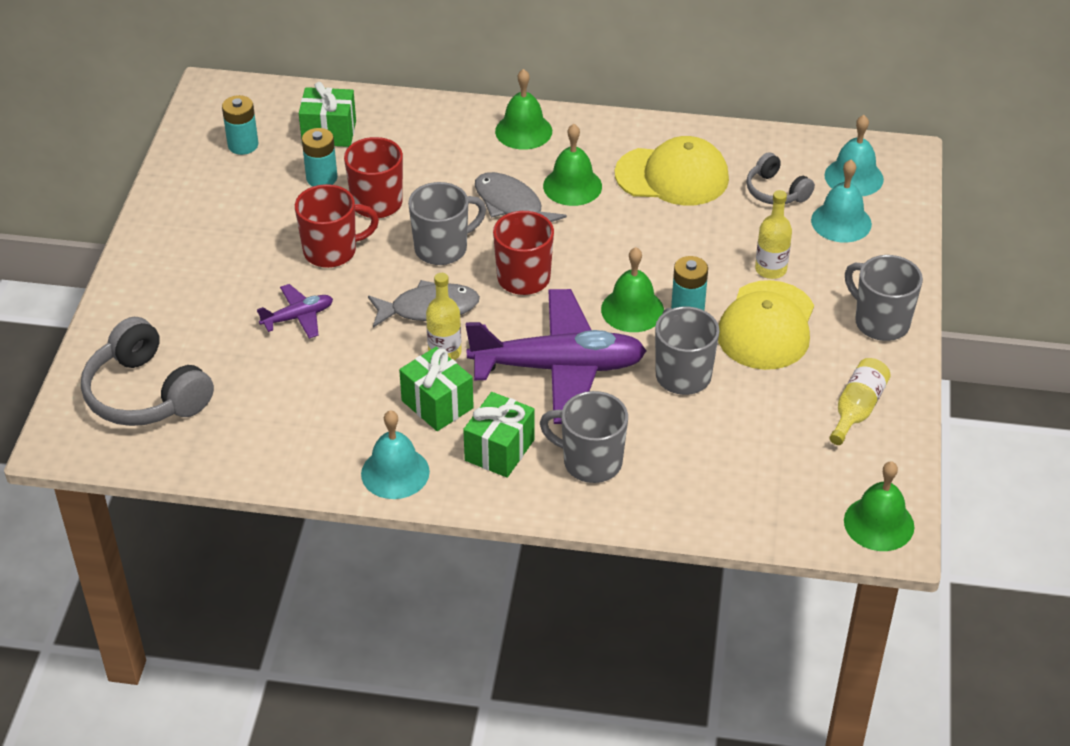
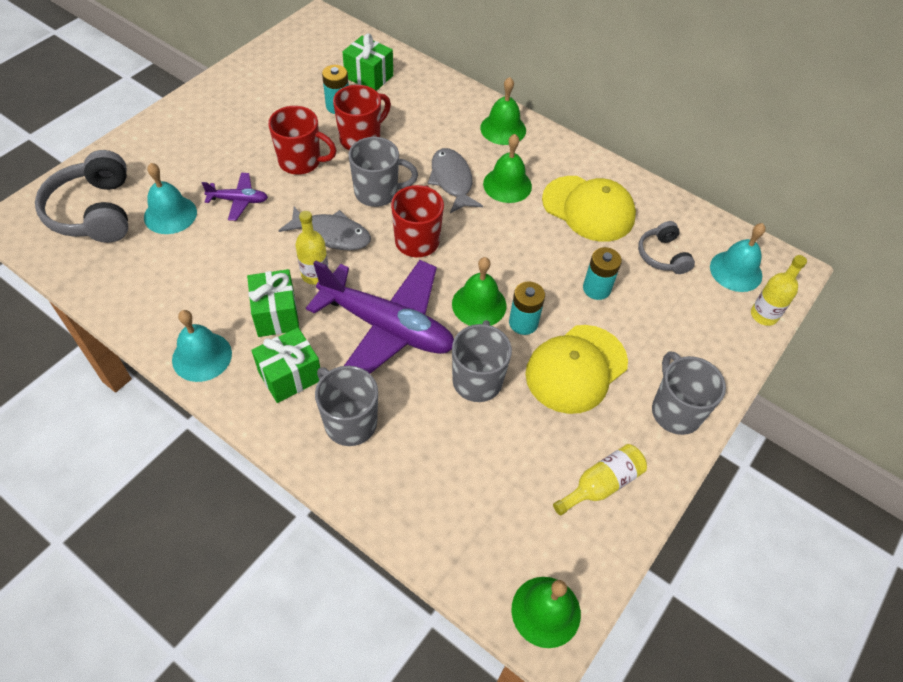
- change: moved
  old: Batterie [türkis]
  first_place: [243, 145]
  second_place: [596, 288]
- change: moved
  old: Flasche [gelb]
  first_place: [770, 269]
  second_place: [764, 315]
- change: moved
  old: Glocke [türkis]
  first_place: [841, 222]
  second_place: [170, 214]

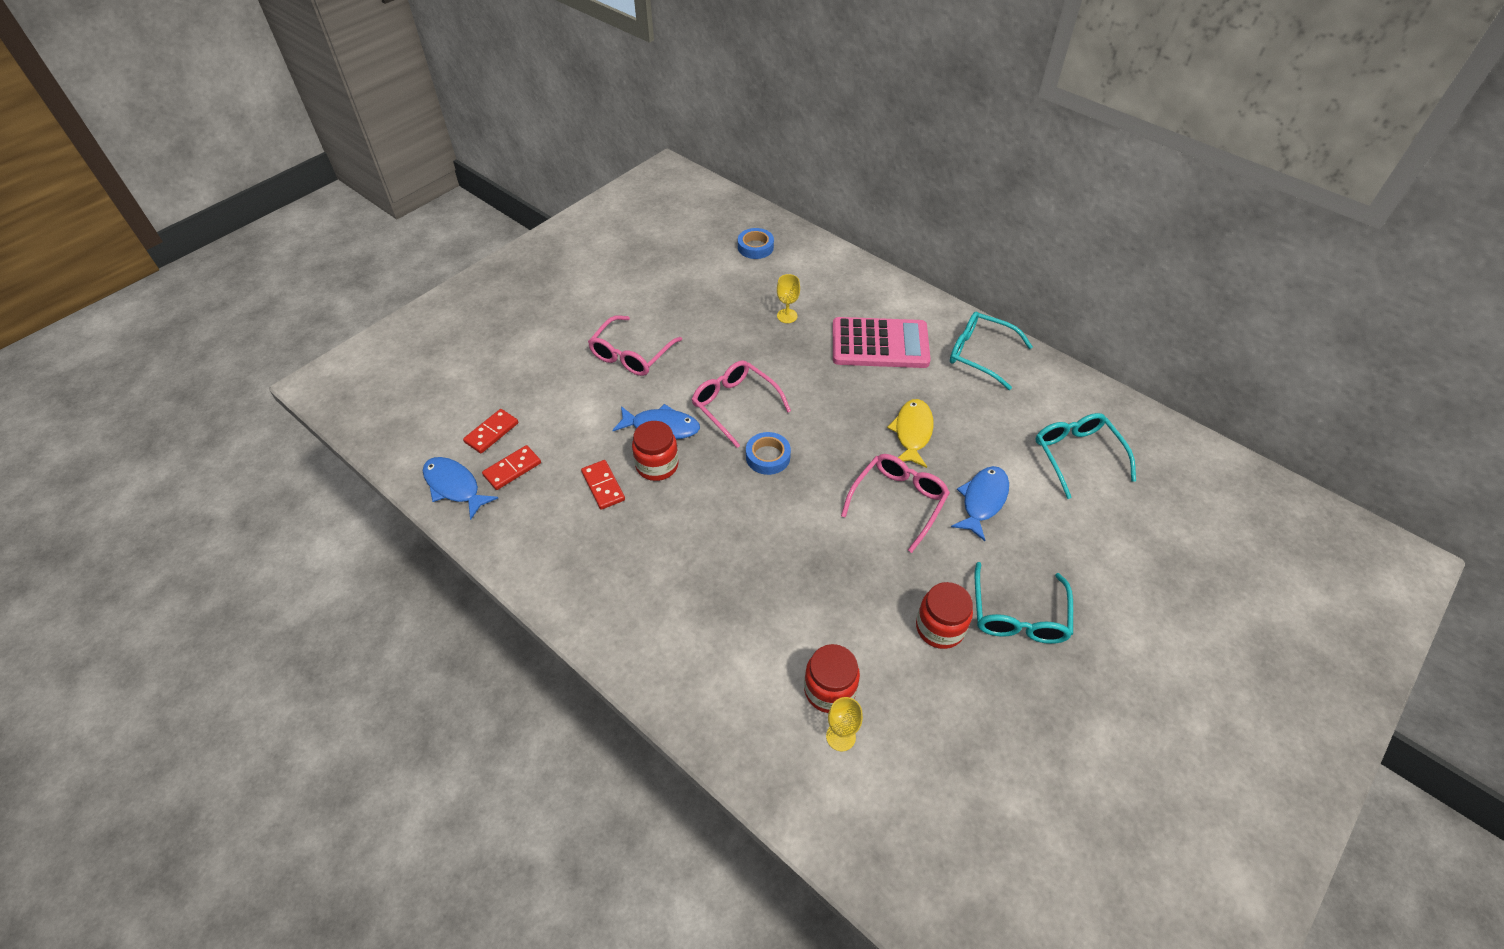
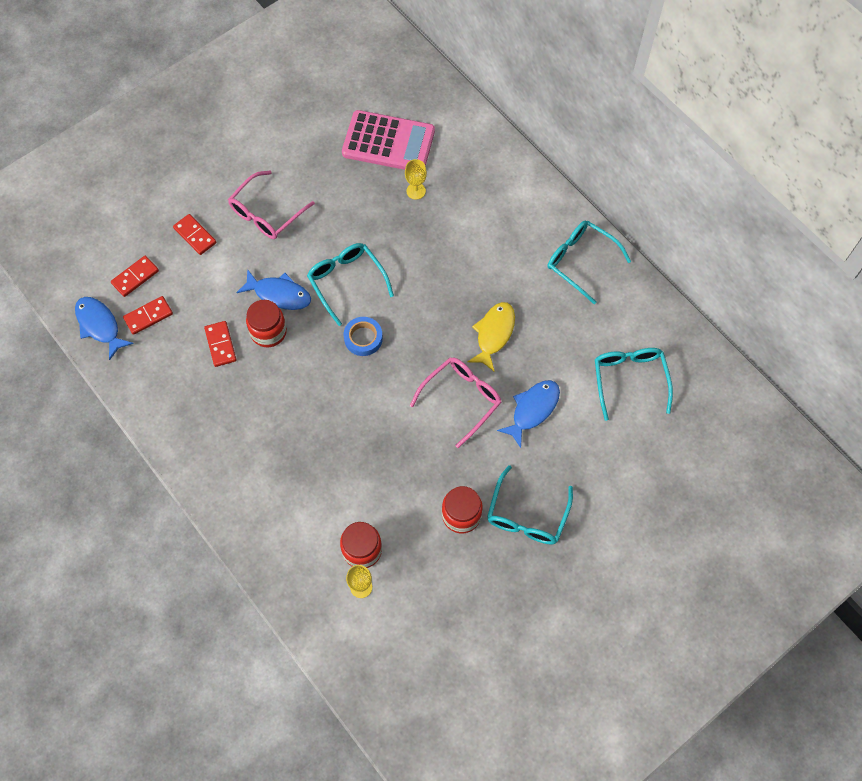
- change: recoloured
  old: Brille [rosa]
  new: Brille [türkis]
  first_place: [735, 405]
  second_place: [346, 282]
- change: removed
  old: Klebeband [blau]
  first_place: [755, 247]
- change: moved
  old: Taschenrechner [rosa]
  first_place: [880, 344]
  second_place: [388, 142]
- change: added
  new: Dominostein [rot]
  second_place: [195, 235]

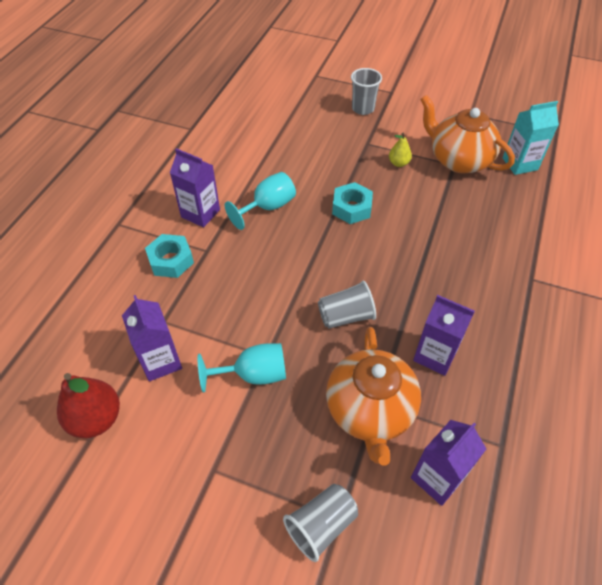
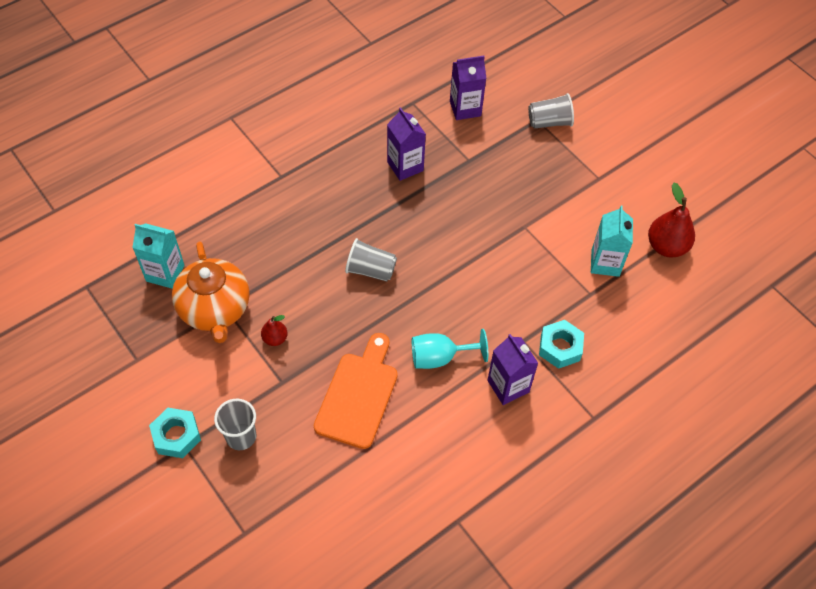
- change: recoloured
  old: Getränkekarton [lila]
  new: Getränkekarton [türkis]
  first_place: [161, 361]
  second_place: [605, 263]
- change: removed
  old: Kelch [türkis]
  first_place: [253, 374]
- change: moved
  old: Becher [grau]
  first_place: [346, 316]
  second_place: [370, 270]
- change: removed
  old: Teekanne [orange]
  first_place: [370, 410]
- change: moved
  old: Sechskantmutter [türkis]
  first_place: [351, 208]
  second_place: [176, 436]
- change: recoloured
  old: Birne [gelb]
  new: Birne [rot]
  first_place: [398, 163]
  second_place: [275, 338]
- change: added
  new: Schneidebrett [orange]
  second_place: [358, 395]

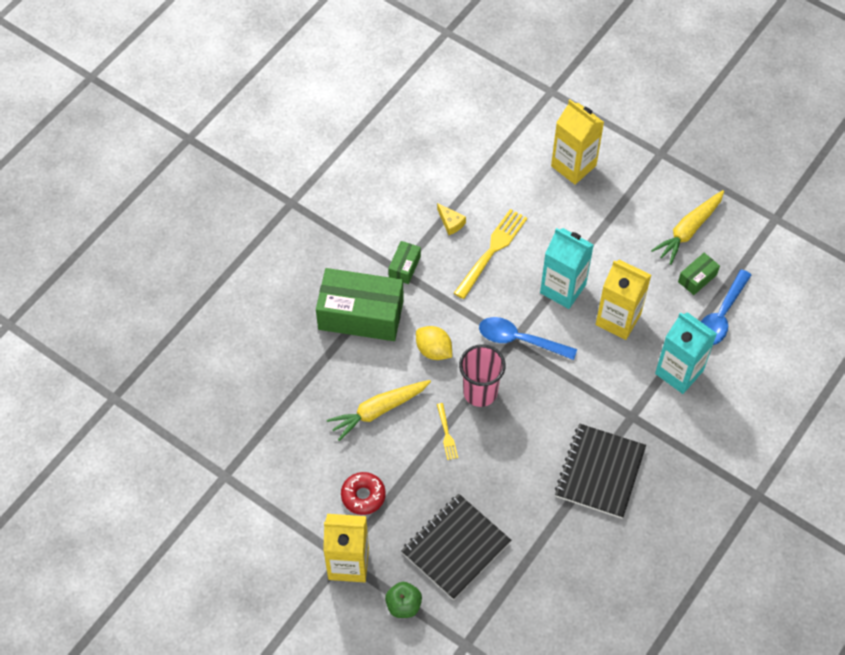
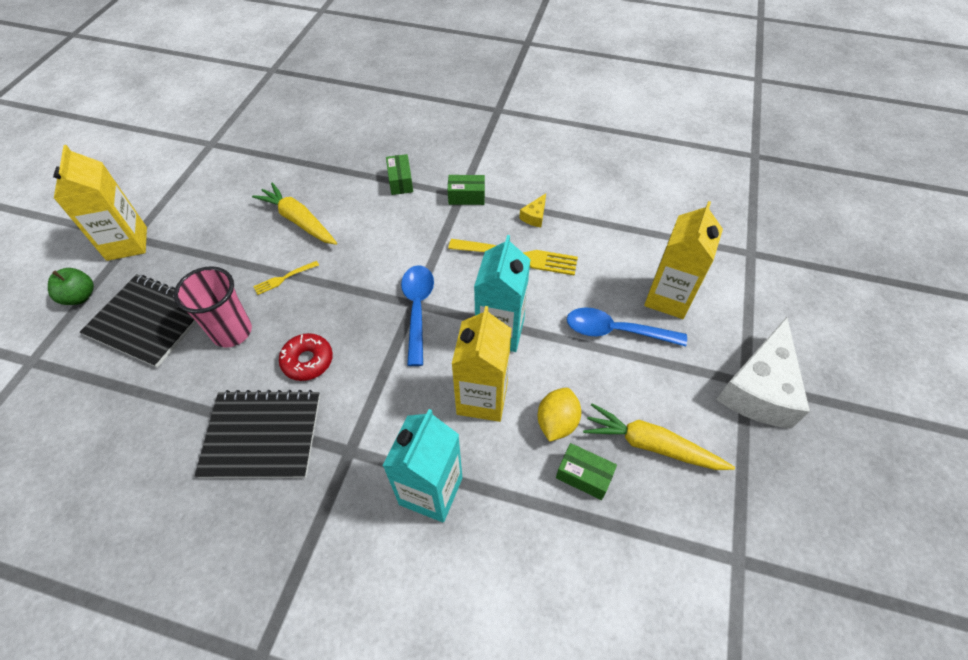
- change: resized
  old: Schachtel [grün]
  first_place: [361, 314]
  second_place: [400, 181]
  factor: 0.45
- change: moved
  old: Donut [rot]
  first_place: [363, 496]
  second_place: [307, 361]
- change: moved
  old: Zitrone [gelb]
  first_place: [433, 350]
  second_place: [556, 422]
- change: moved
  old: Becher [rosa]
  first_place: [480, 392]
  second_place: [232, 332]
- change: moved
  old: Löffel [blau]
  first_place: [721, 316]
  second_place: [615, 331]
- change: added
  new: Käse [weiß]
  second_place: [759, 388]

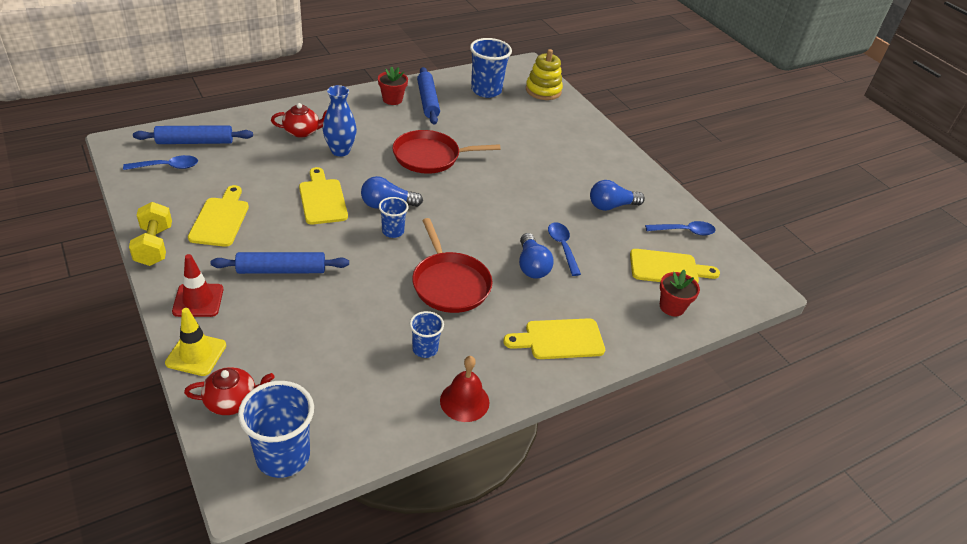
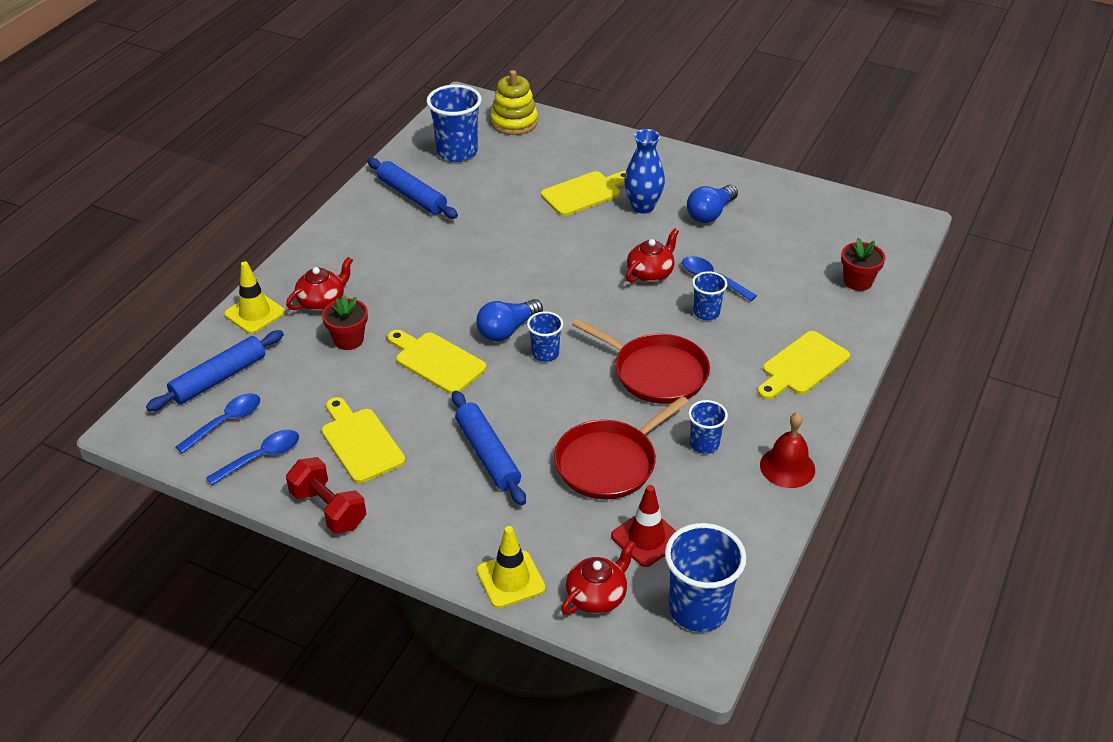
- change: recoloured
  old: Hantel [gelb]
  new: Hantel [rot]
  first_place: [154, 246]
  second_place: [328, 509]
- change: moved
  old: Leitkegel [rot]
  first_place: [198, 300]
  second_place: [646, 538]
- change: turned
  old: Nudelholz [blau]
  first_place: [281, 270]
  second_place: [488, 454]
  degrees: -75
- change: moved
  old: Vase [blau]
  first_place: [340, 151]
  second_place: [643, 206]
- change: moved
  old: Blumentopf [rot]
  first_place: [392, 99]
  second_place: [348, 340]
- change: moved
  old: Pfanne [rot]
  first_place: [430, 157]
  second_place: [609, 462]
- change: replaced
  old: Glühbirne [blau]
  new: Becher [blau]
  first_place: [531, 266]
  second_place: [706, 313]
- change: moved
  old: Schneidebrett [gelb]
  first_place: [668, 268]
  second_place: [584, 193]
- change: moved
  old: Löffel [blau]
  first_place: [684, 231]
  second_place: [261, 457]
- change: added
  new: Leitkegel [gelb]
  second_place: [255, 313]
- change: added
  new: Teekanne [rot]
  second_place: [650, 273]

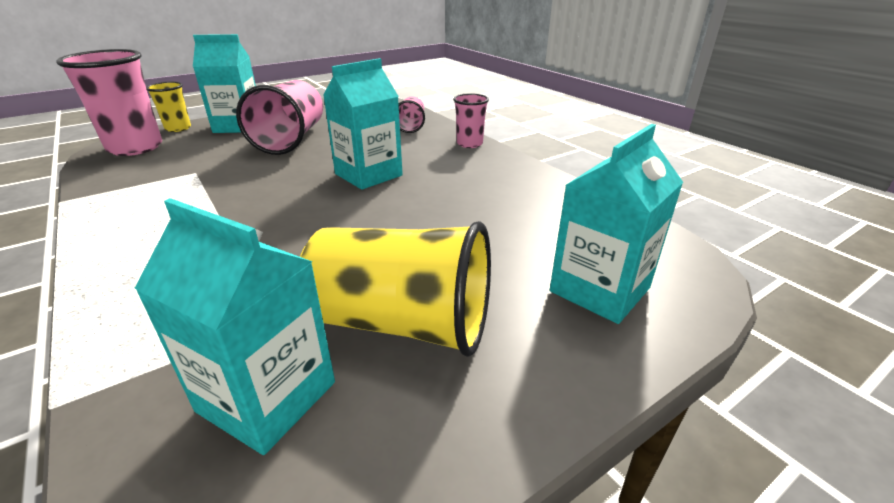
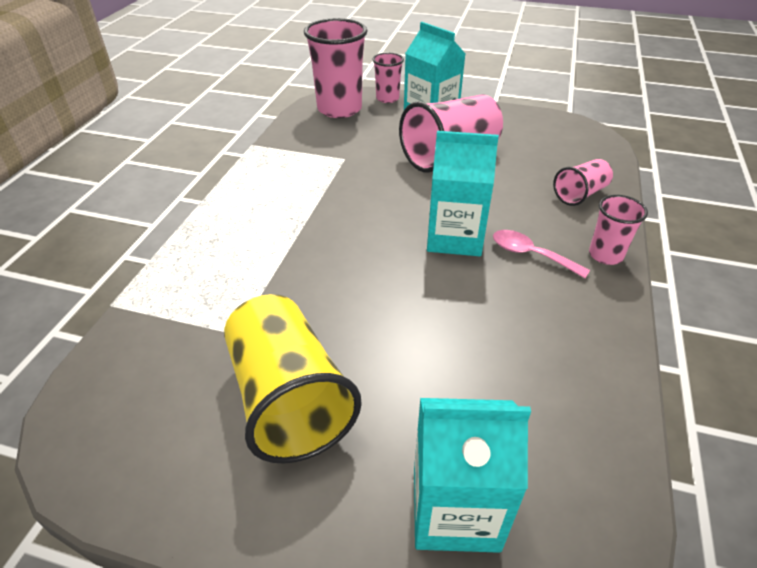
- change: removed
  old: Getränkekarton [türkis]
  first_place: [267, 396]
- change: recoloured
  old: Becher [gelb]
  new: Becher [rosa]
  first_place: [178, 128]
  second_place: [387, 98]
- change: added
  new: Löffel [rosa]
  second_place: [531, 254]

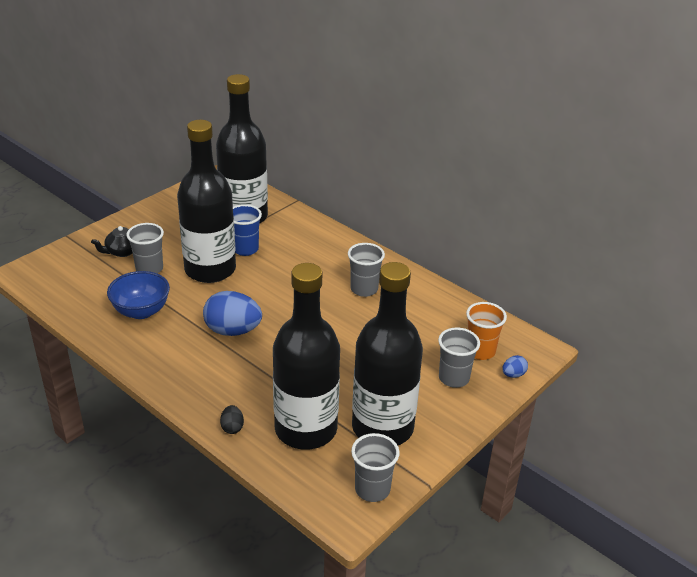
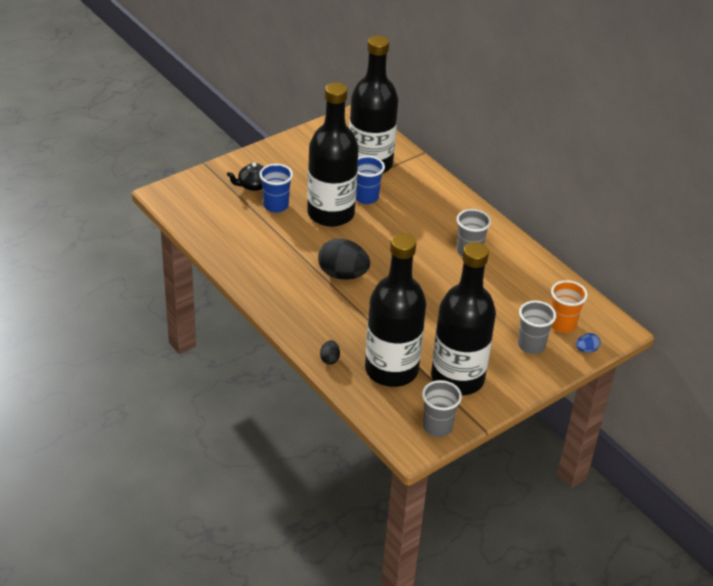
- change: removed
  old: Schüssel [blau]
  first_place: [141, 311]
- change: recoloured
  old: Becher [grau]
  new: Becher [blau]
  first_place: [149, 269]
  second_place: [276, 205]
- change: recoloured
  old: Ei [blau]
  new: Ei [schwarz]
  first_place: [233, 331]
  second_place: [342, 274]

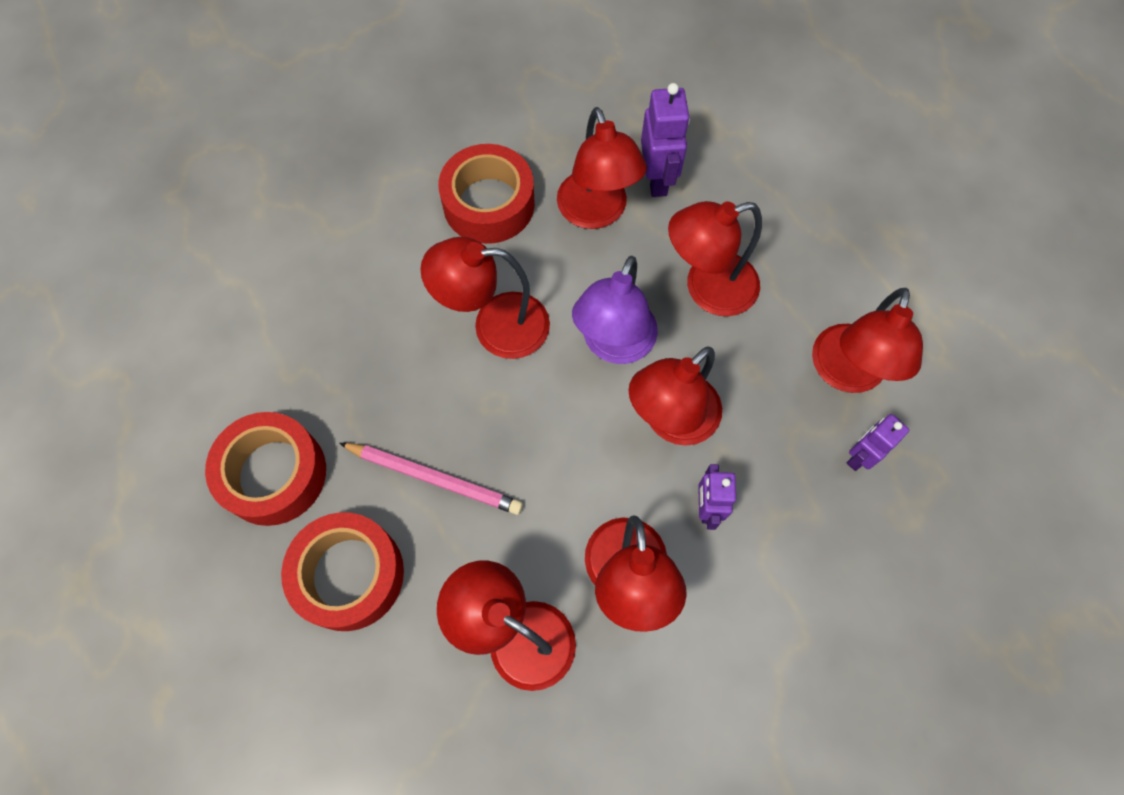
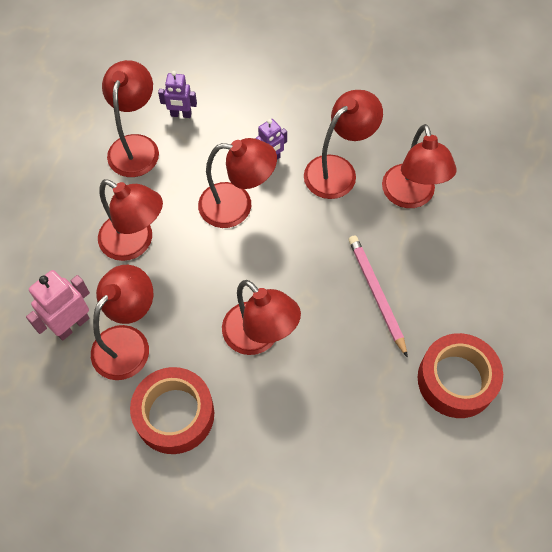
- change: removed
  old: Klebeband [rot]
  first_place: [349, 575]
- change: removed
  old: Lampe [lila]
  first_place: [613, 345]
- change: recoloured
  old: Roboter [lila]
  new: Roboter [rosa]
  first_place: [657, 179]
  second_place: [72, 325]
- change: turned
  old: Lampe [rot]
  first_place: [845, 374]
  second_place: [136, 146]
  degrees: -60

